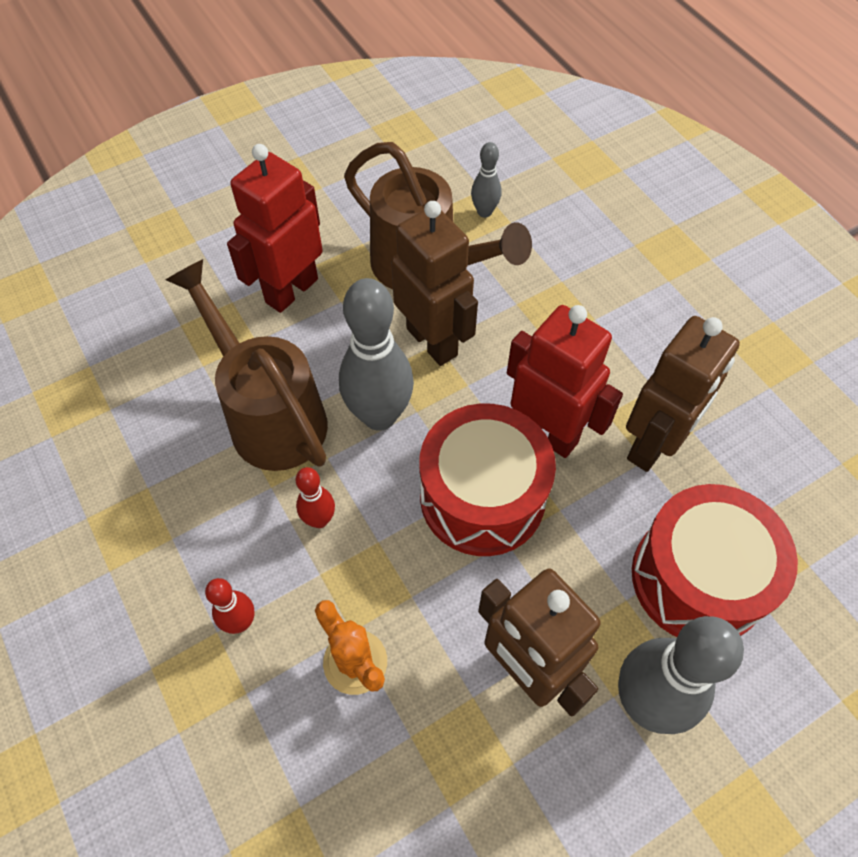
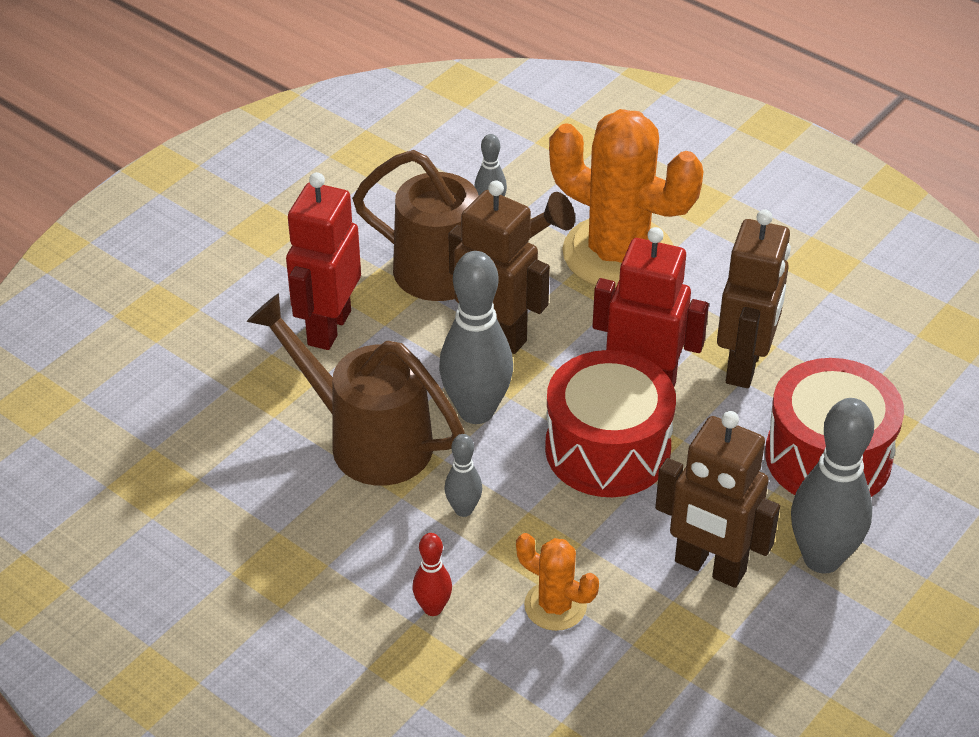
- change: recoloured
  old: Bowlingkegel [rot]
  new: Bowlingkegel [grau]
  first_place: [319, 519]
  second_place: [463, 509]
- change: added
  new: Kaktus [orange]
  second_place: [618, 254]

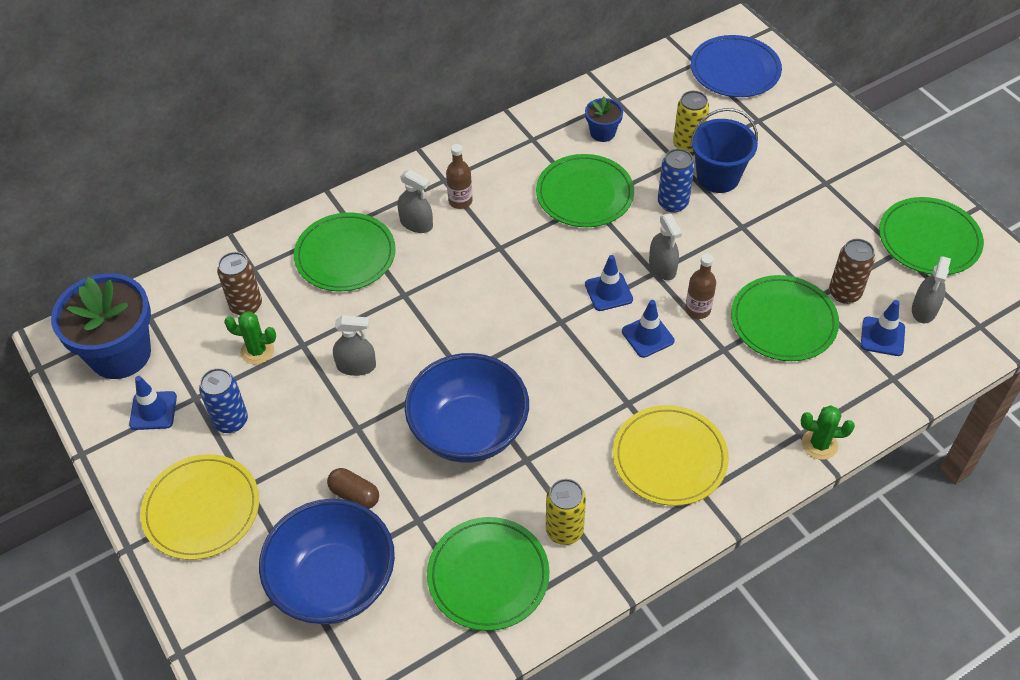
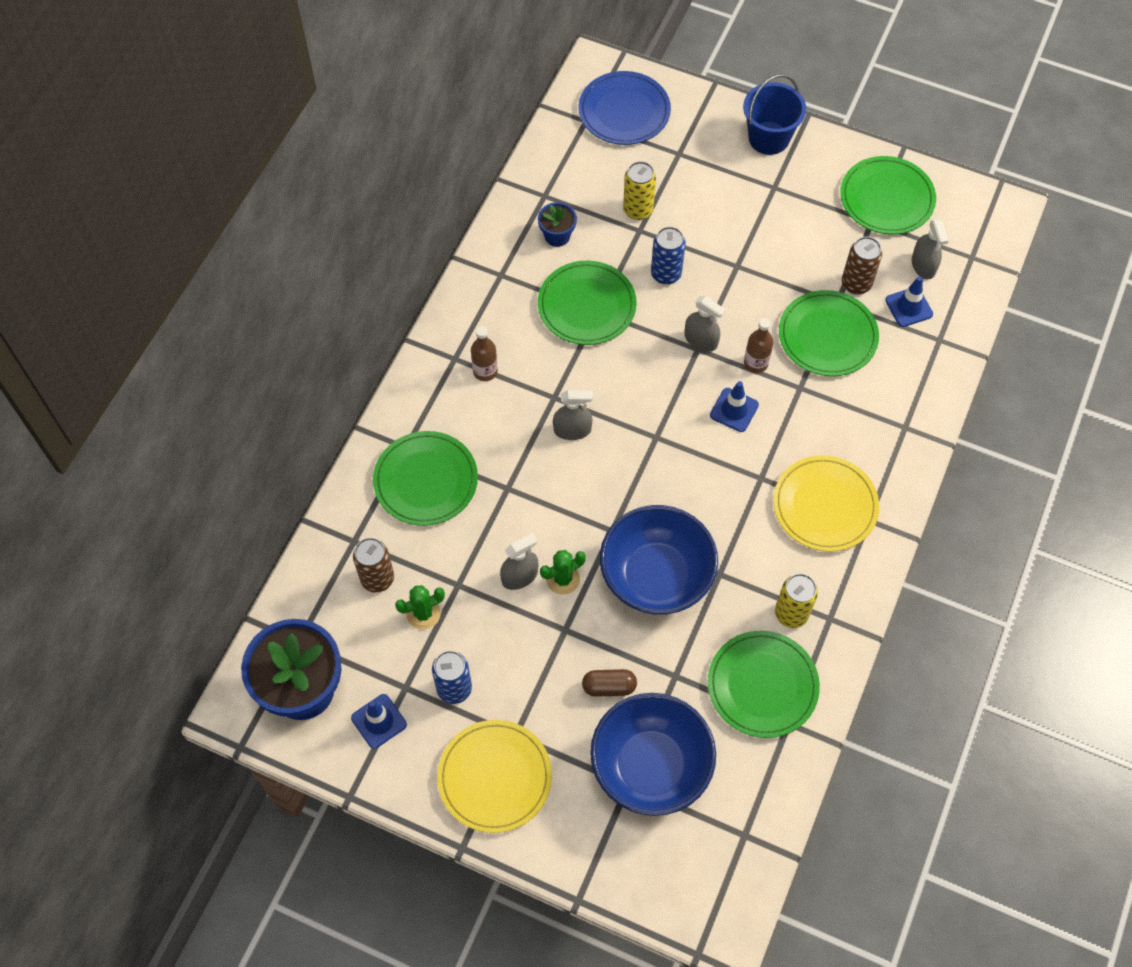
- change: moved
  old: Sprühflasche [grau]
  first_place: [416, 223]
  second_place: [572, 430]
- change: removed
  old: Leitkegel [blau]
  first_place: [608, 292]
- change: moved
  old: Eimer [blau]
  first_place: [718, 177]
  second_place: [768, 138]
- change: moved
  old: Kaktus [grün]
  first_place: [819, 444]
  second_place: [563, 579]

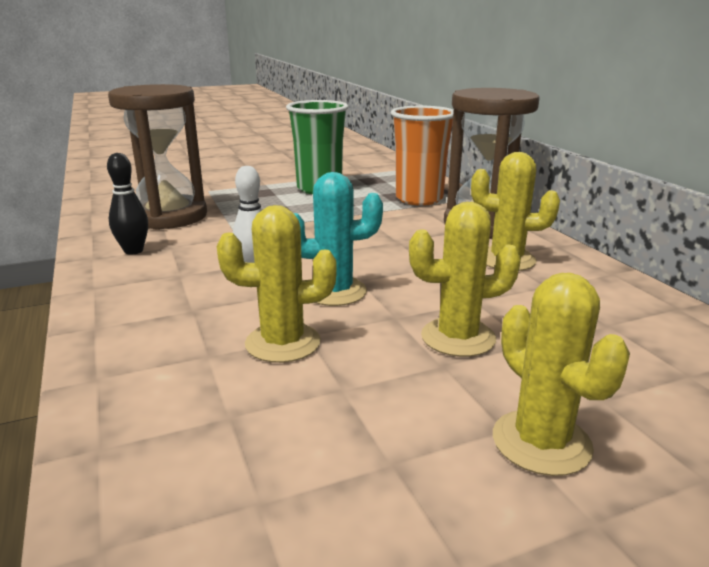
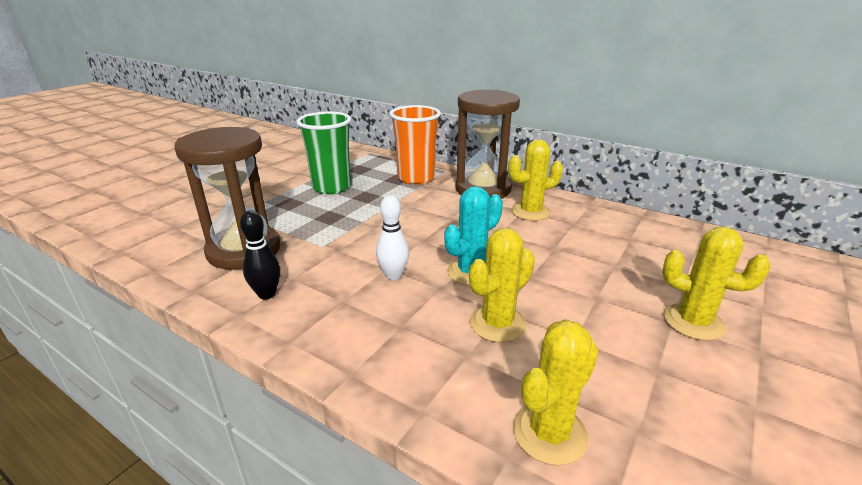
- change: moved
  old: Kaktus [gelb]
  first_place: [458, 337]
  second_place: [549, 433]

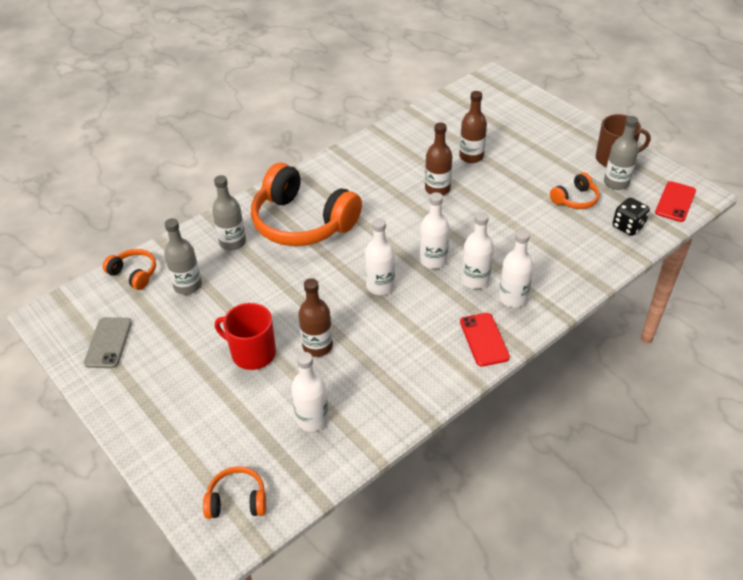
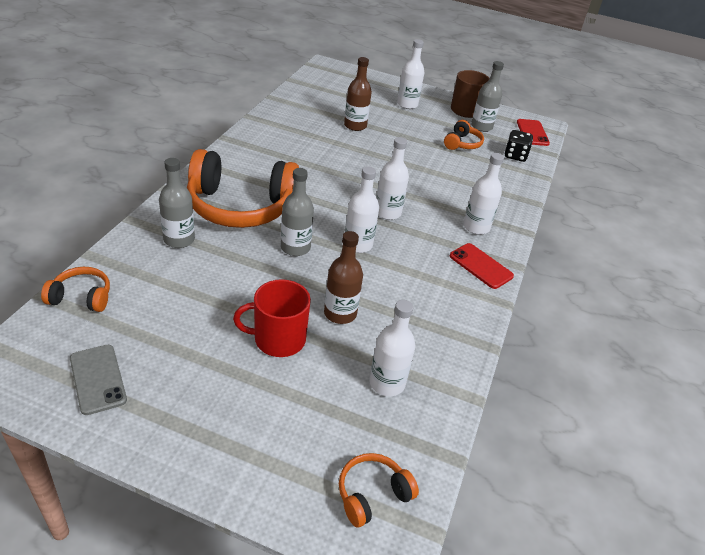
- change: moved
  old: Flasche [grau]
  first_place: [188, 285]
  second_place: [295, 248]
- change: removed
  old: Flasche [braun]
  first_place: [437, 189]
- change: moved
  old: Flasche [weiß]
  first_place: [475, 280]
  second_place: [407, 104]

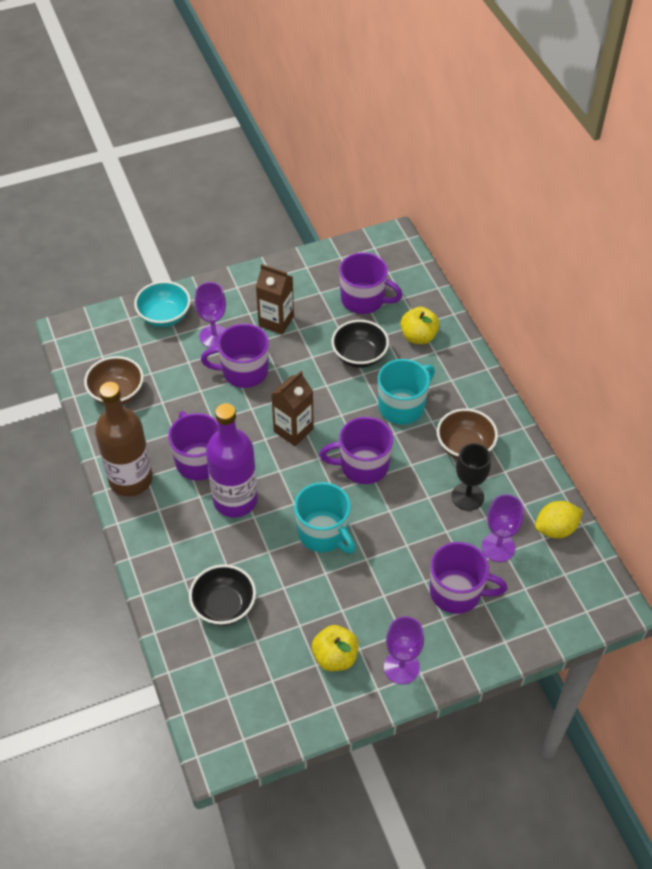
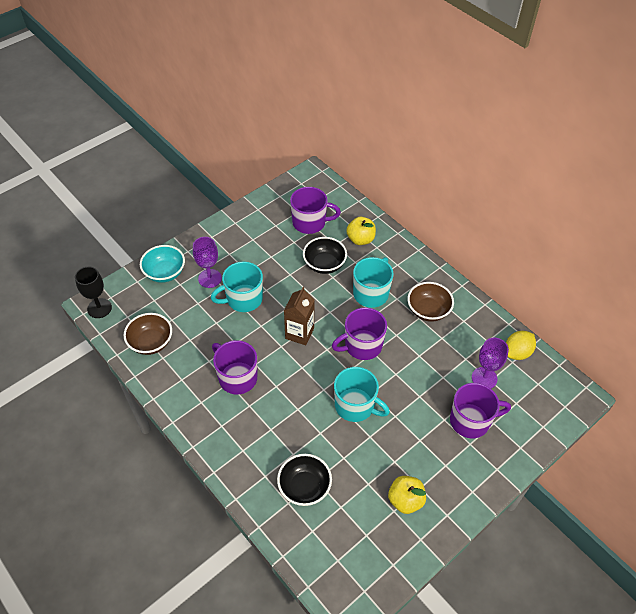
- change: removed
  old: Flasche [braun]
  first_place: [130, 479]
- change: recoloured
  old: Tasse [lila]
  new: Tasse [türkis]
  first_place: [243, 371]
  second_place: [243, 299]
- change: removed
  old: Flasche [lila]
  first_place: [235, 500]
- change: removed
  old: Getränkekarton [braun]
  first_place: [276, 321]
- change: removed
  old: Kelch [lila]
  first_place: [401, 667]
- change: moved
  old: Kelch [schwarz]
  first_place: [467, 496]
  second_place: [99, 308]

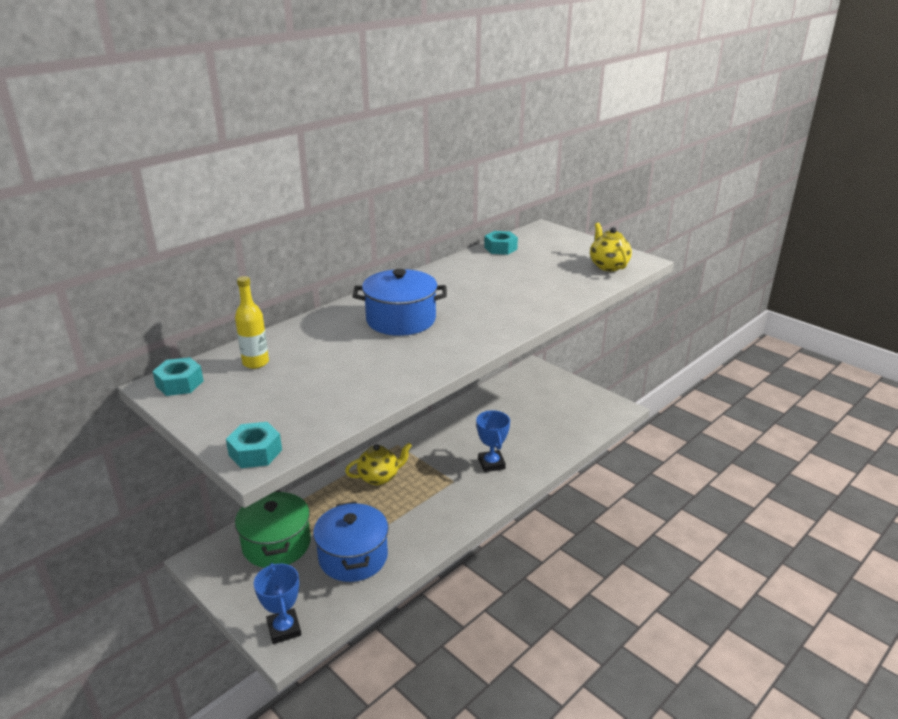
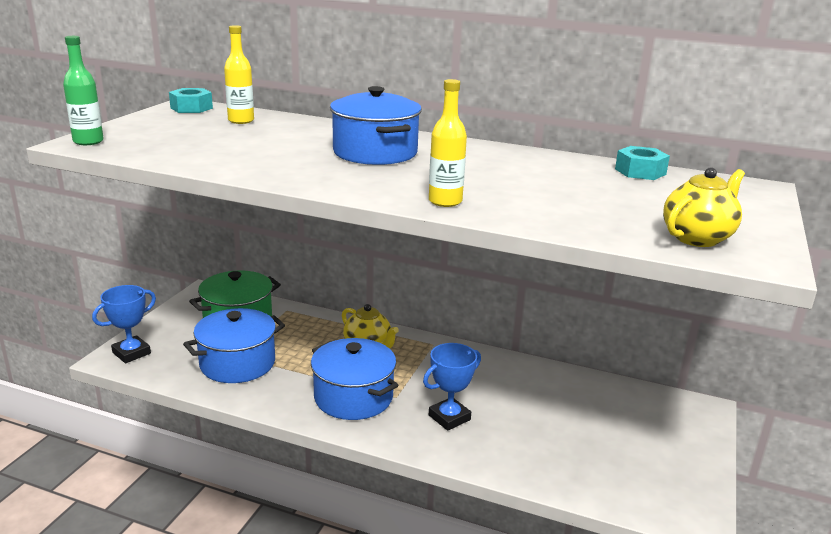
- change: replaced
  old: Sechskantmutter [türkis]
  new: Flasche [grün]
  first_place: [255, 452]
  second_place: [88, 141]
- change: added
  new: Kochtopf [blau]
  second_place: [353, 397]
- change: added
  new: Flasche [gelb]
  second_place: [445, 201]

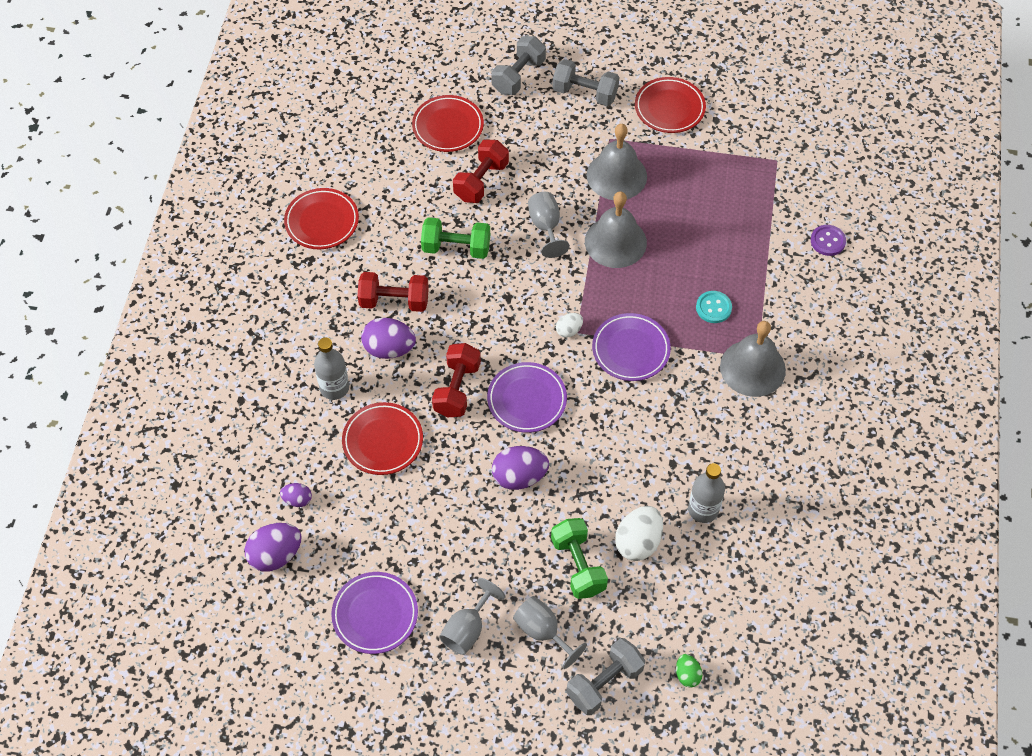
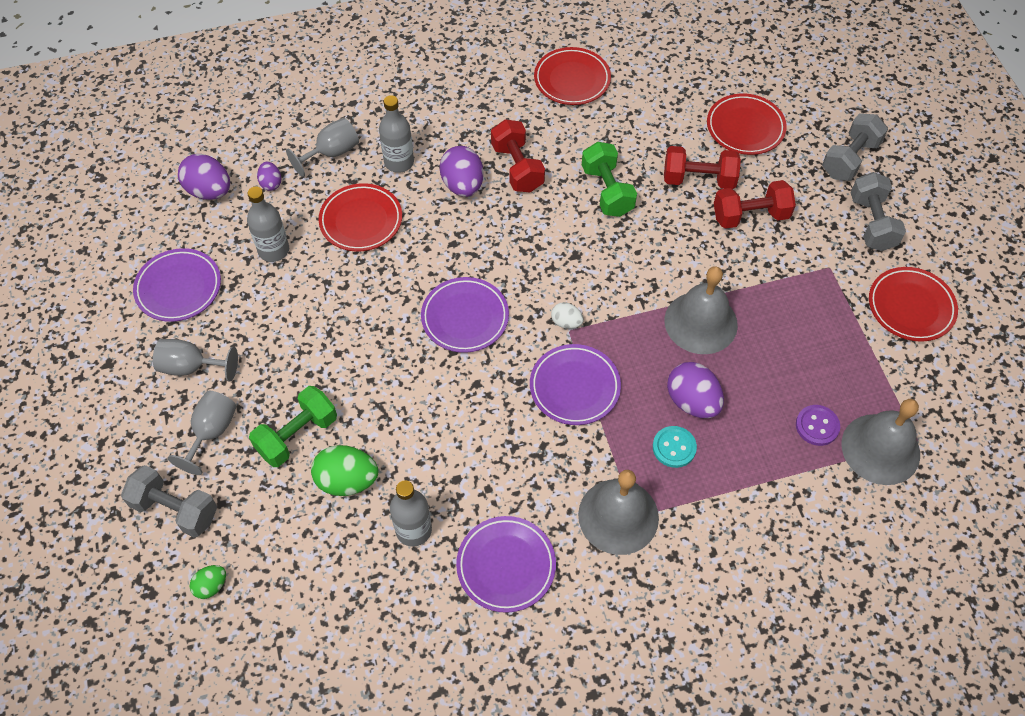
- change: moved
  old: Hantel [rot]
  first_place: [457, 389]
  second_place: [750, 216]
- change: turned
  old: Hantel [grau]
  first_place: [518, 76]
  second_place: [850, 159]
  degrees: -60
- change: moved
  old: Ei [lila]
  first_place: [519, 476]
  second_place: [692, 401]
- change: moved
  old: Kelch [grau]
  first_place: [546, 227]
  second_place: [332, 153]
- change: moved
  old: Glocke [grau]
  first_place: [616, 175]
  second_place: [880, 449]
- change: recoloured
  old: Ei [weiß]
  new: Ei [grün]
  first_place: [638, 542]
  second_place: [347, 480]
- change: moved
  old: Knopf [lila]
  first_place: [827, 241]
  second_place: [817, 426]
- change: added
  new: Flasche [grau]
  second_place: [273, 250]
- change: added
  new: Teller [lila]
  second_place: [506, 566]

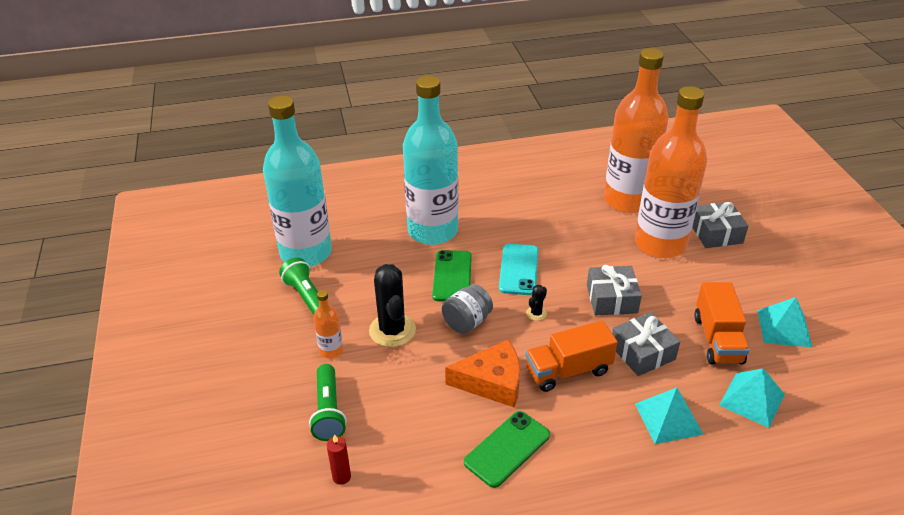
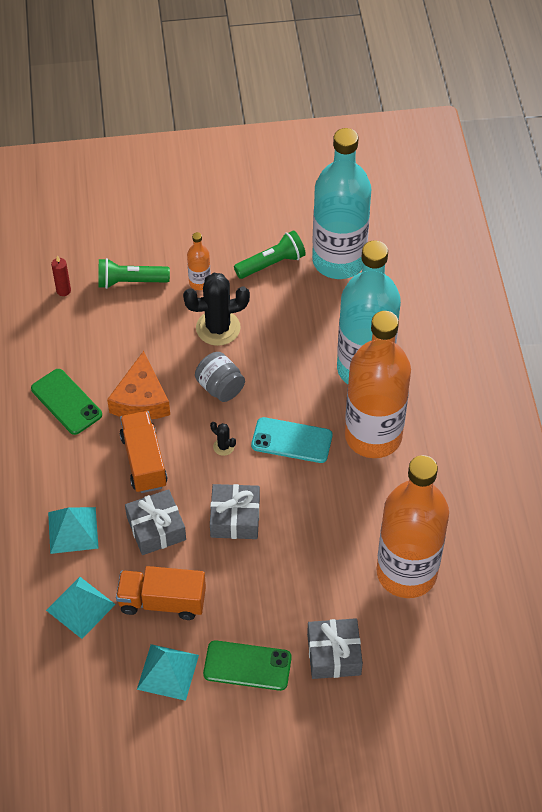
- change: moved
  old: Handy [grün]
  first_place: [452, 276]
  second_place: [247, 666]
- change: moved
  old: Flasche [orange]
  first_place: [660, 244]
  second_place: [373, 436]

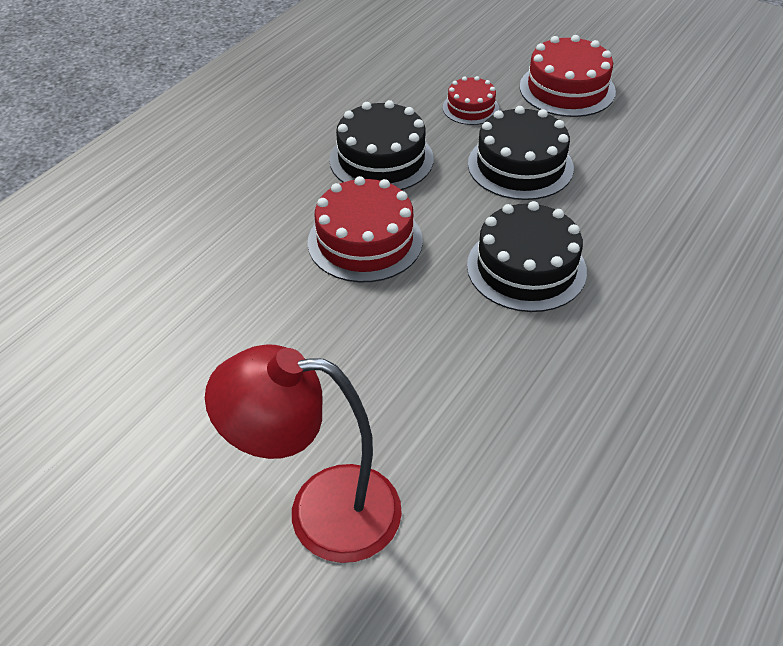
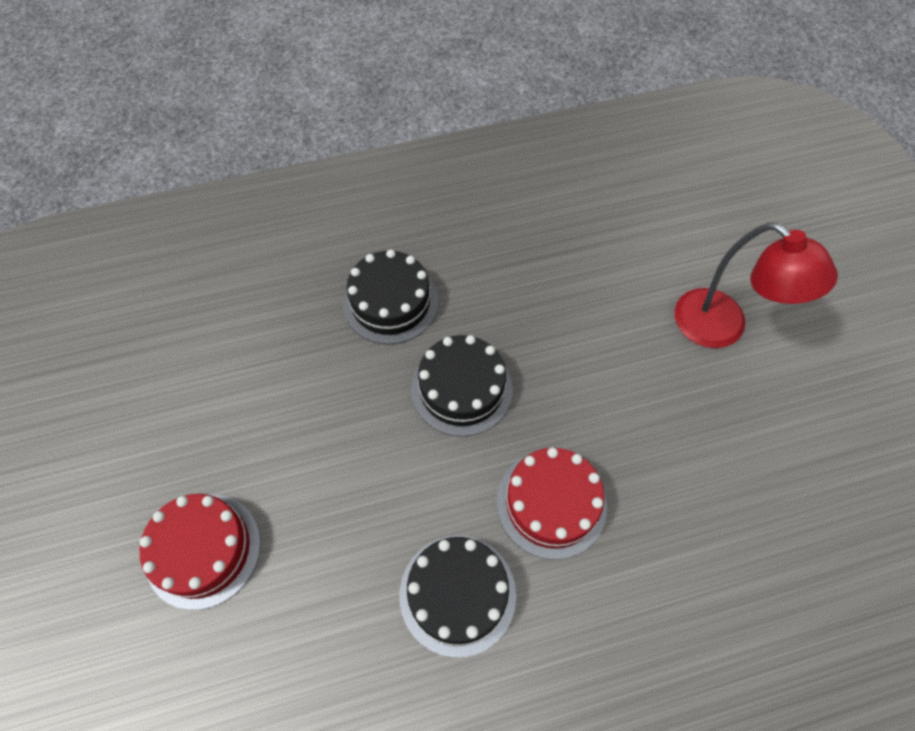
- change: removed
  old: Kuchen [rot]
  first_place: [470, 108]
- change: moved
  old: Kuchen [schwarz]
  first_place: [520, 166]
  second_place: [390, 302]

